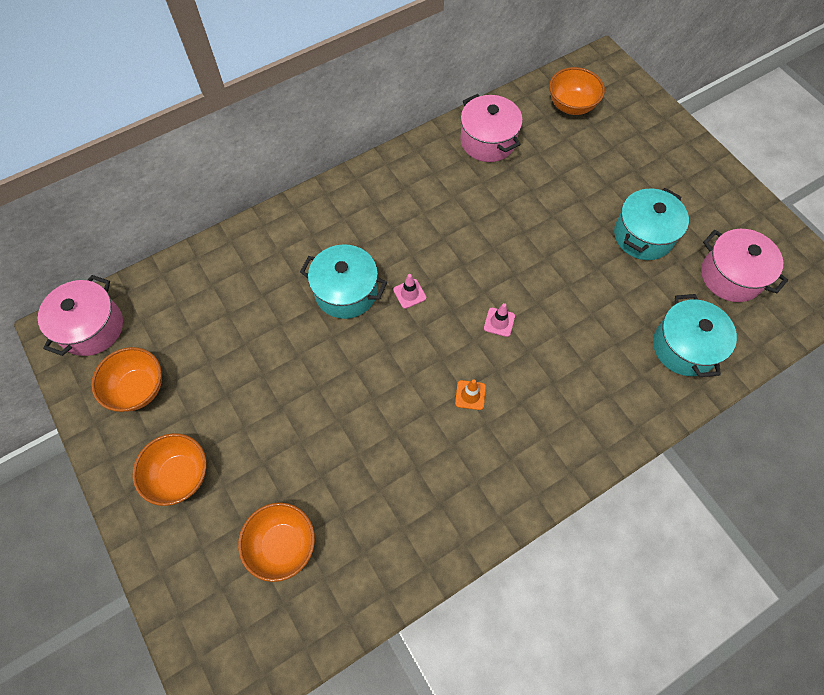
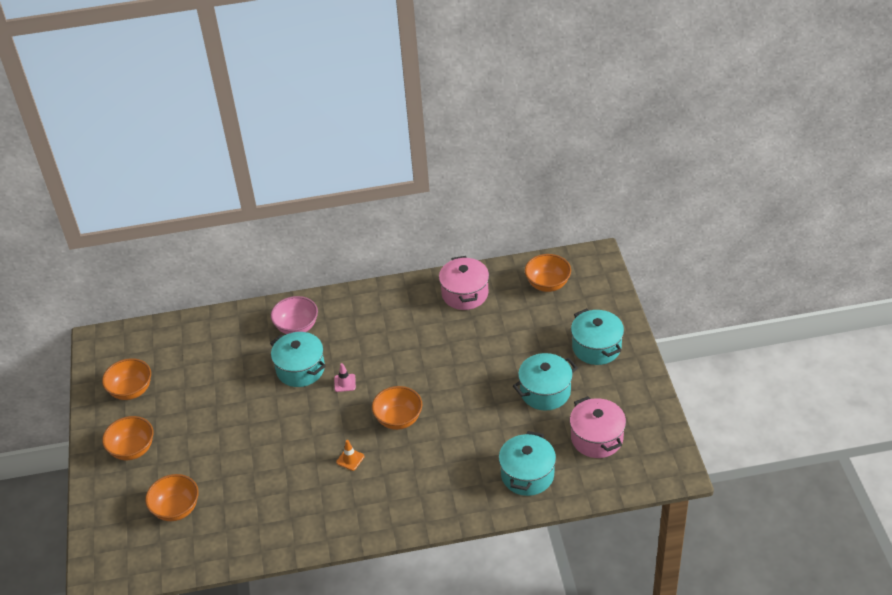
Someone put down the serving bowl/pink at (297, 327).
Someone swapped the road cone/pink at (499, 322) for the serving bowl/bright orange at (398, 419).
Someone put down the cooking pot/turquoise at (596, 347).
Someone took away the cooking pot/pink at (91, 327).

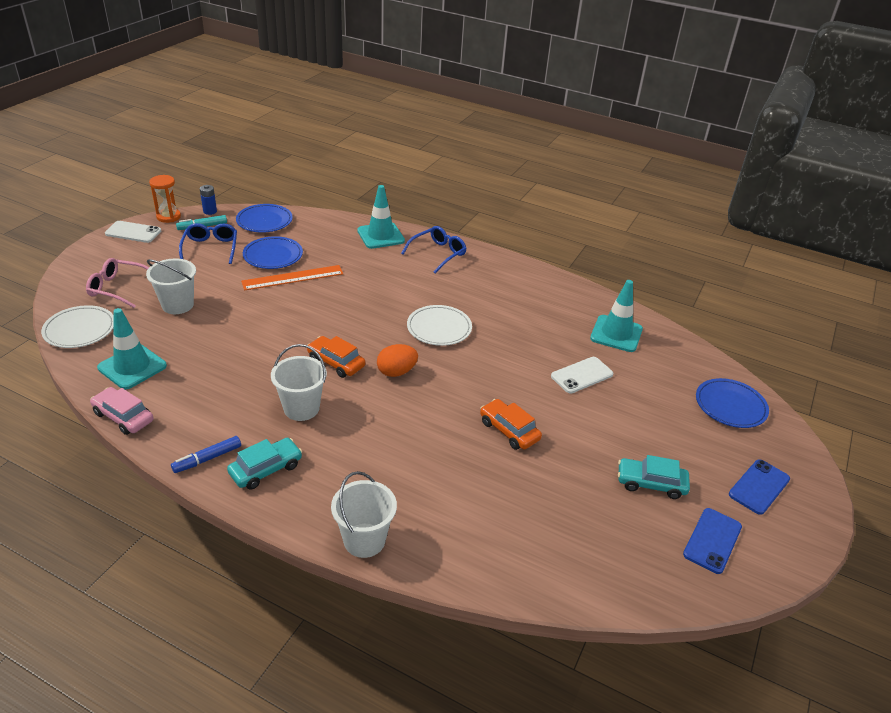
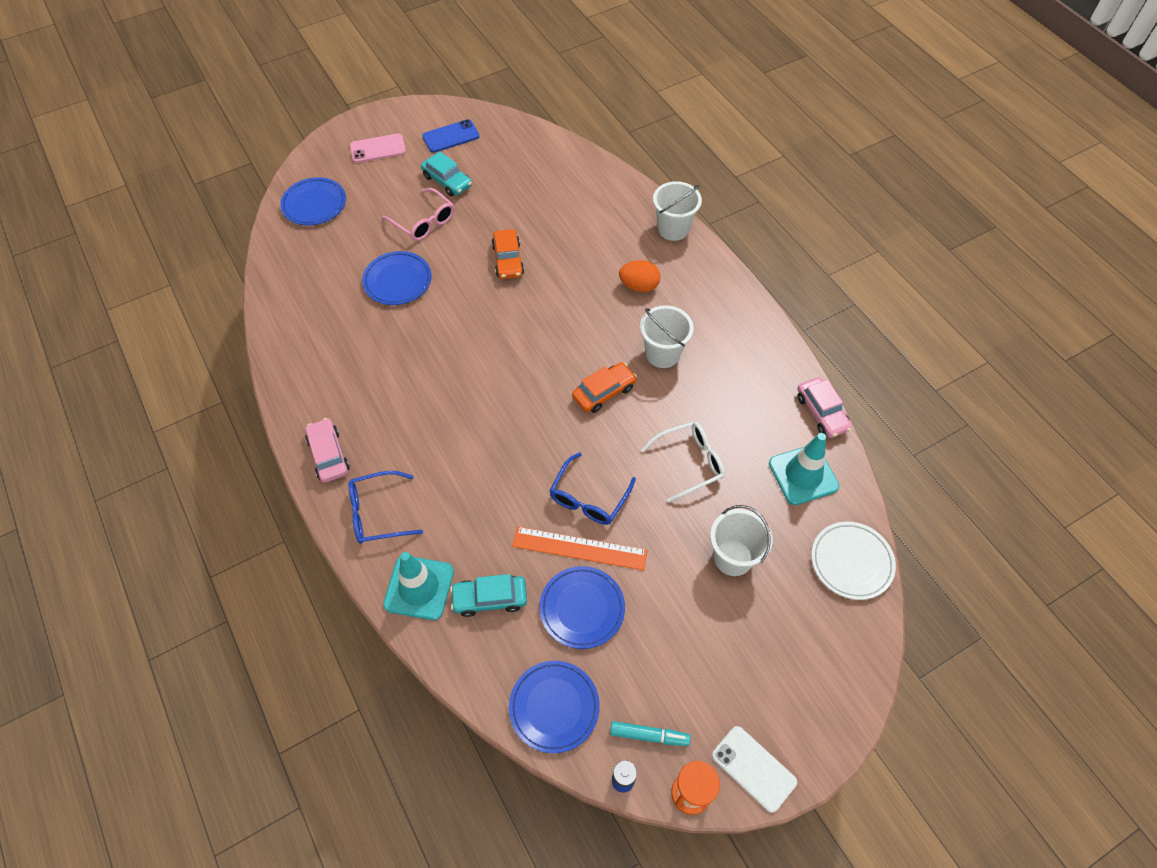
Someone put down the car/pink at (329, 455).
Someone repainted the phone/cobalt at (759, 487), which became the phone/pink at (378, 149).
Someone swapped the phone/pure white at (582, 375) for the dinner plate/cobalt at (397, 281).
Someone carried the glasses/pink from (118, 288) to (424, 222).
Someone carried the car/turquoise from (266, 469) to (490, 598).
Someone carried the glasses/cobalt from (210, 248) to (589, 498).
Someone rotated the car/bright orange at (336, 362) by 105 degrees counterclockwise.
Someone carried the egg/bright orange from (396, 372) to (639, 286).
Someone put down the glasses/pure white at (689, 462).
Someone took away the marker/cobalt at (207, 459).
Someone took away the dinner plate/pure white at (439, 328).
Someone took away the road cone/turquoise at (616, 334).

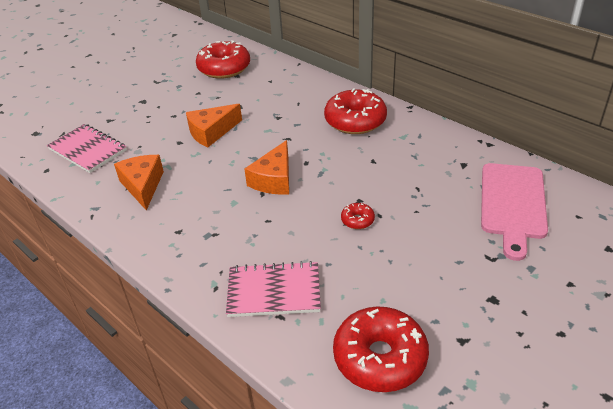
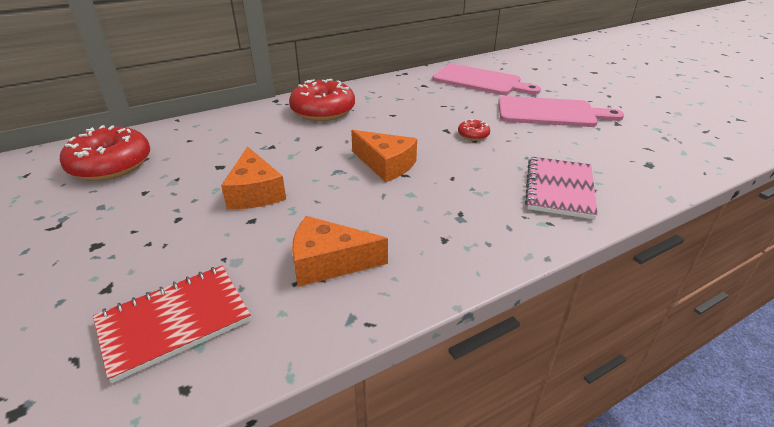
Someone repainted the notepad/pink at (87, 150), which became the notepad/scarlet at (174, 322).
Someone put down the chopping board/pink at (550, 113).
Someone took away the doughnut/scarlet at (380, 358).

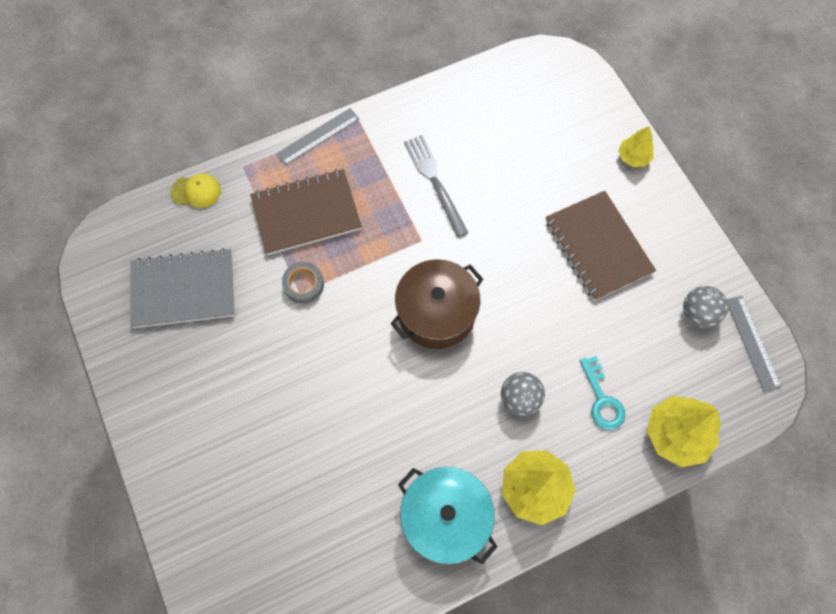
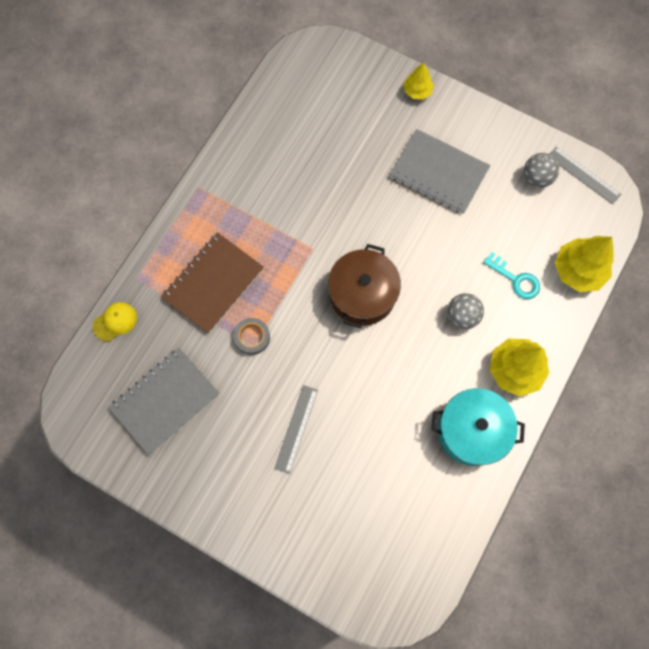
Someone carried the ruler/gray from (318, 136) to (296, 428).
Someone repainted the notepad/brown at (598, 246), which became the notepad/gray at (438, 173).
Someone took away the dinner fork/gray at (435, 182).

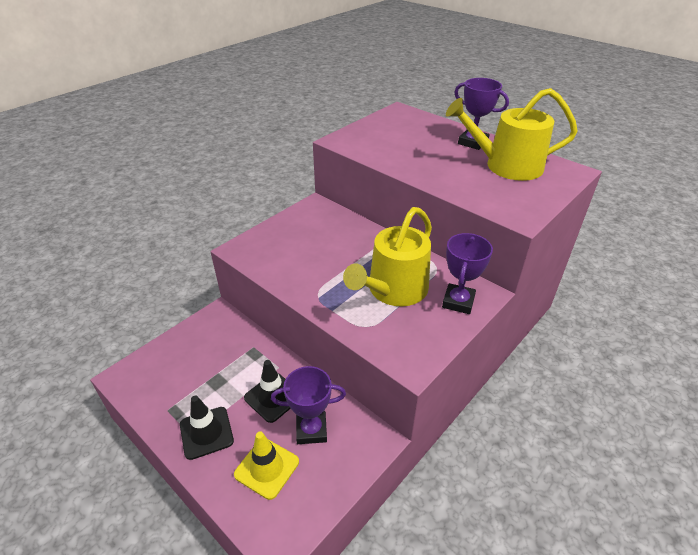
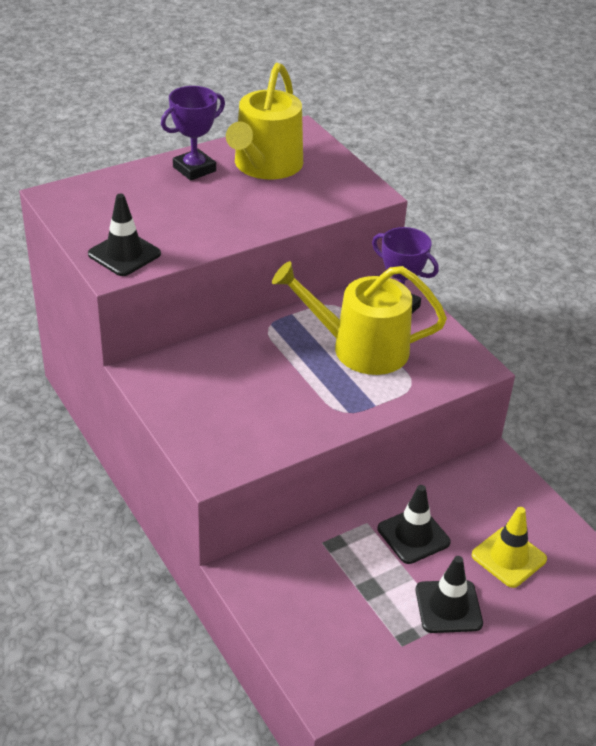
Someone put down the road cone/black at (124, 254).
Someone rotated the watering pot/yellow at (393, 290) by 135 degrees clockwise.
Someone took away the award cup/purple at (311, 430).

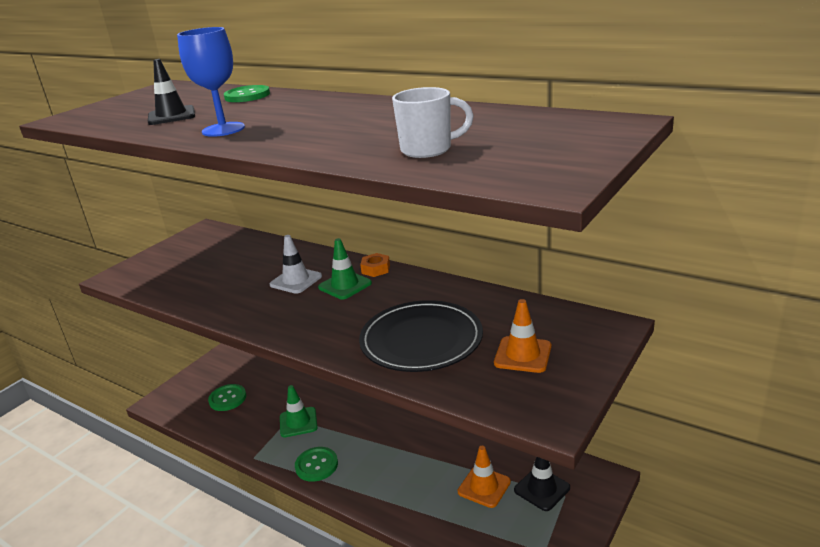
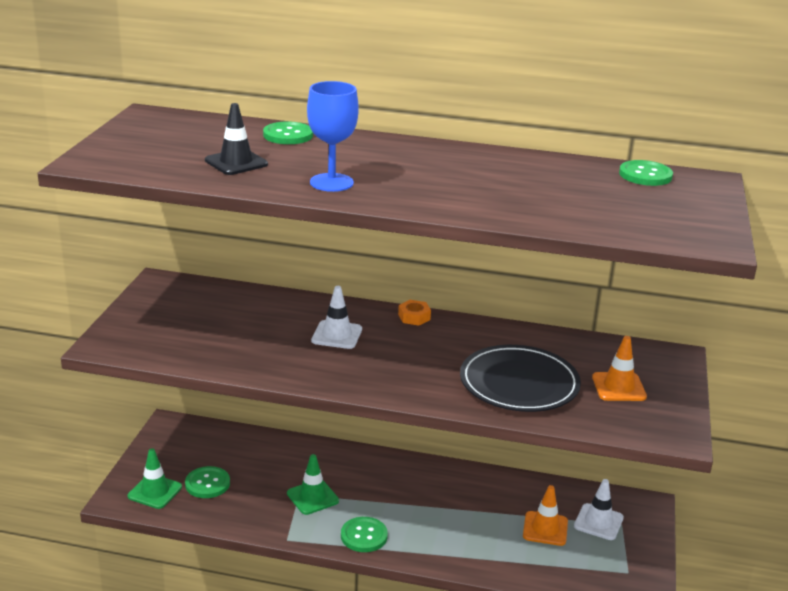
Someone carried the road cone/green from (345, 285) to (155, 492).
Someone repainted the road cone/black at (542, 489), which became the road cone/pure white at (598, 522).
Someone put down the shirt button/green at (645, 175).
Someone took away the coffee mug/pure white at (428, 150).

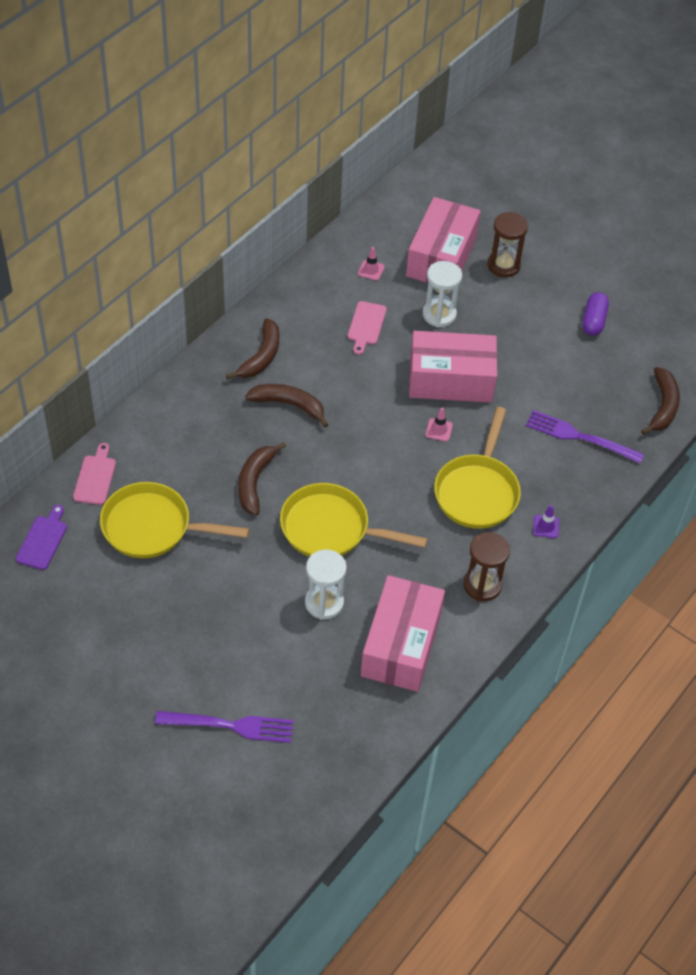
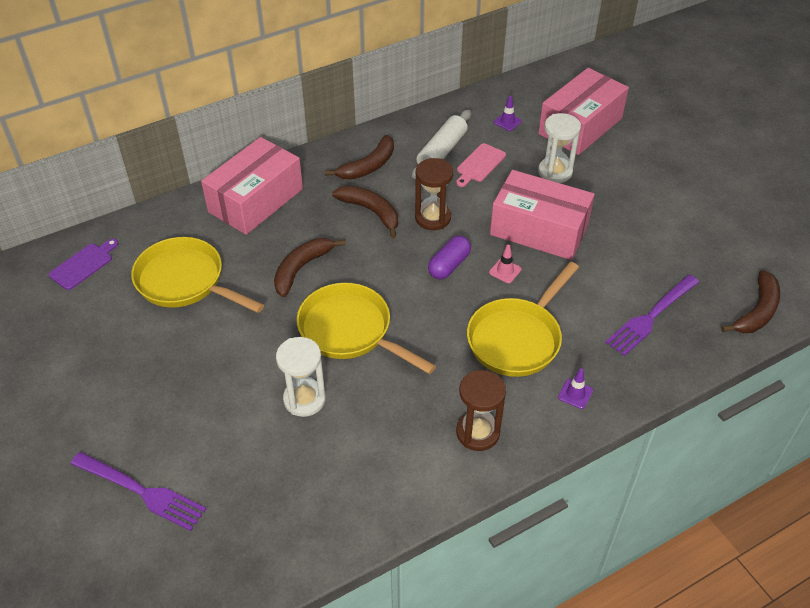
Someone carried the box/pink from (401, 645) to (256, 200).
Someone put down the dough roller/pure white at (442, 151).
Someone carried the sand timer/brown from (503, 265) to (433, 218).
Someone carried the capsule/purple from (593, 321) to (449, 265).
Someone repainted the road cone/pink at (371, 270), which became the road cone/purple at (507, 122).
Someone rotated the dinner fork/purple at (580, 437) by 90 degrees counterclockwise.
Someone took away the chopping board/pink at (95, 477).

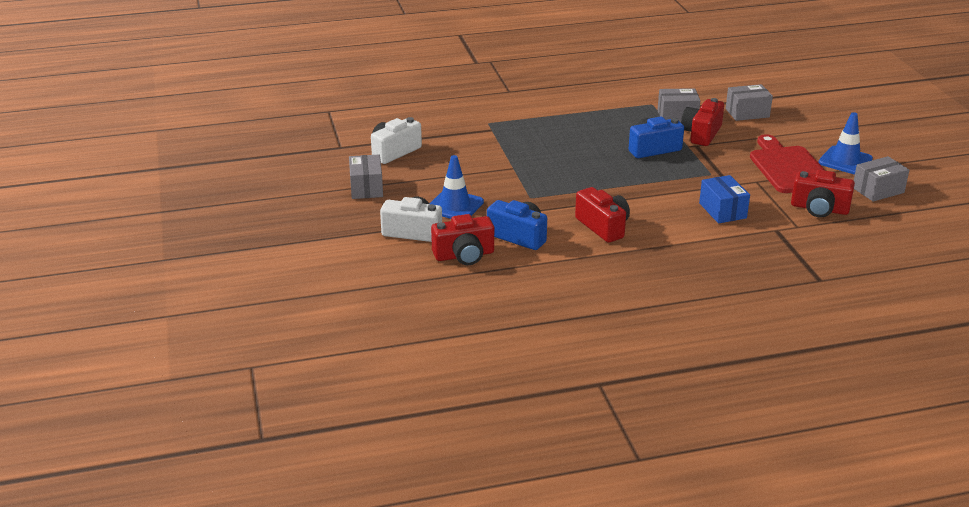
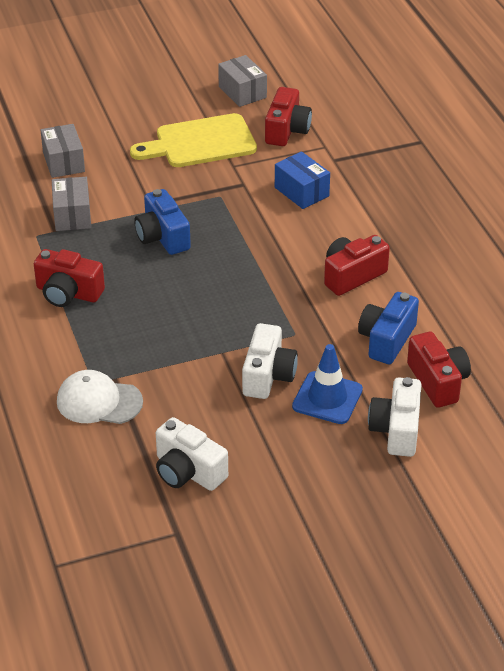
Someone carried the compact camera/scarlet from (701, 134) to (68, 293).
Someone put down the cap/pure white at (99, 401).
Someone repainted the chopping board/scarlet at (788, 168), which became the chopping board/yellow at (200, 143).
Someone put down the compact camera/pure white at (268, 375).
Someone rotated the box/cobalt at (722, 210) by 75 degrees clockwise.
Someone took away the box/gray at (366, 188).
Someone took away the road cone/cobalt at (845, 161).

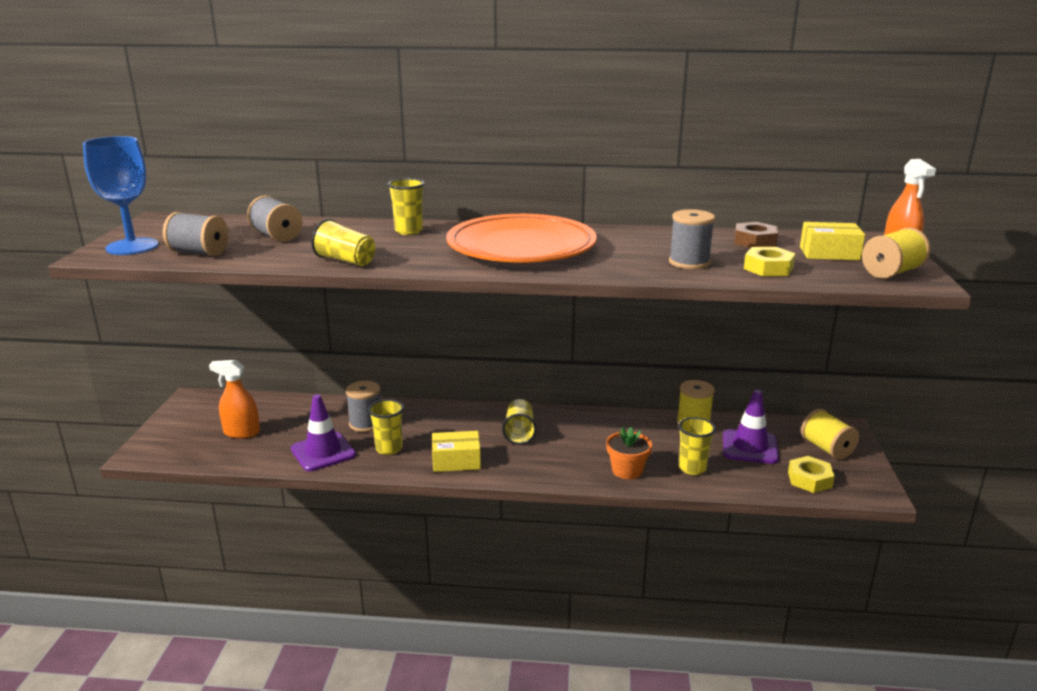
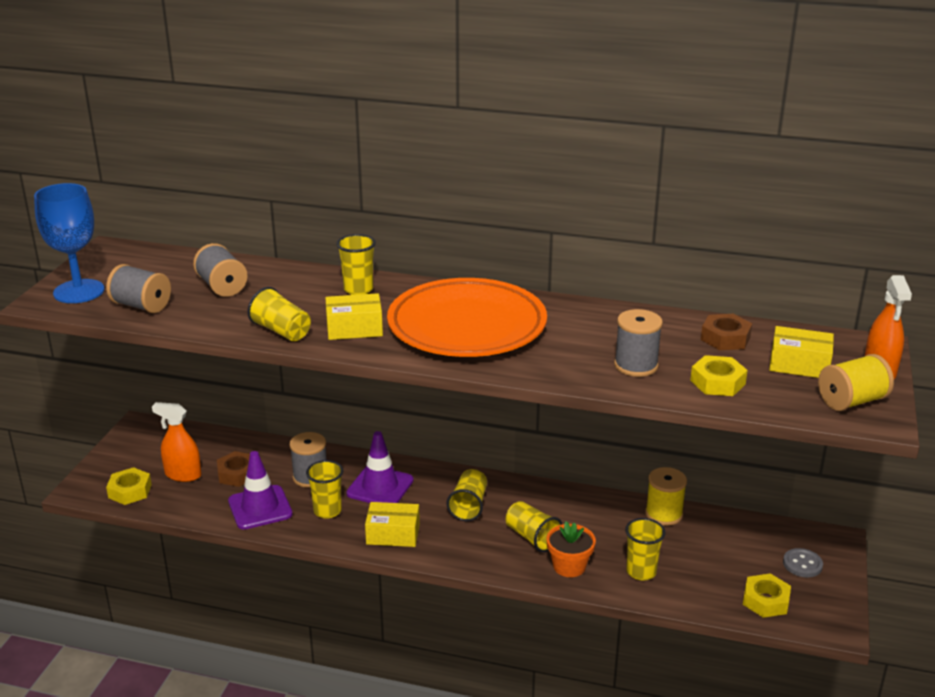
Someone put down the hexagon nut/yellow at (130, 491).
Someone put down the hexagon nut/brown at (237, 474).
Someone put down the box/yellow at (354, 328).
Someone carried the road cone/purple from (750, 447) to (380, 487).
Someone put down the beaker/yellow at (532, 537).
Someone swapped the reel of thread/yellow at (827, 449) for the shirt button/gray at (802, 564).

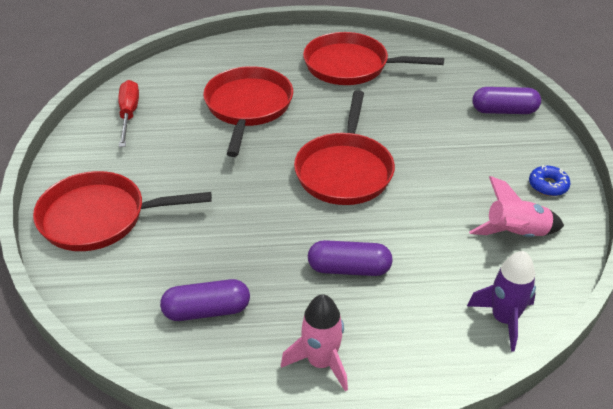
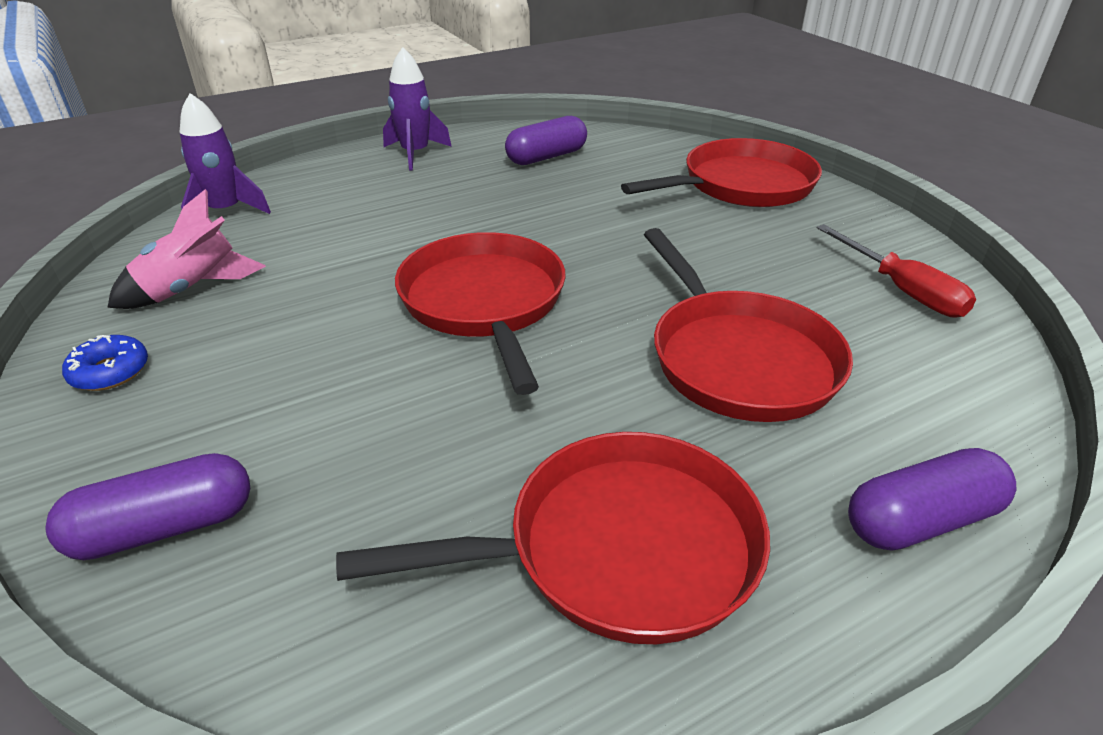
Someone repainted the spaceship/pink at (321, 362), which became the spaceship/purple at (415, 154).
Someone carried the capsule/purple from (349, 269) to (921, 520).

